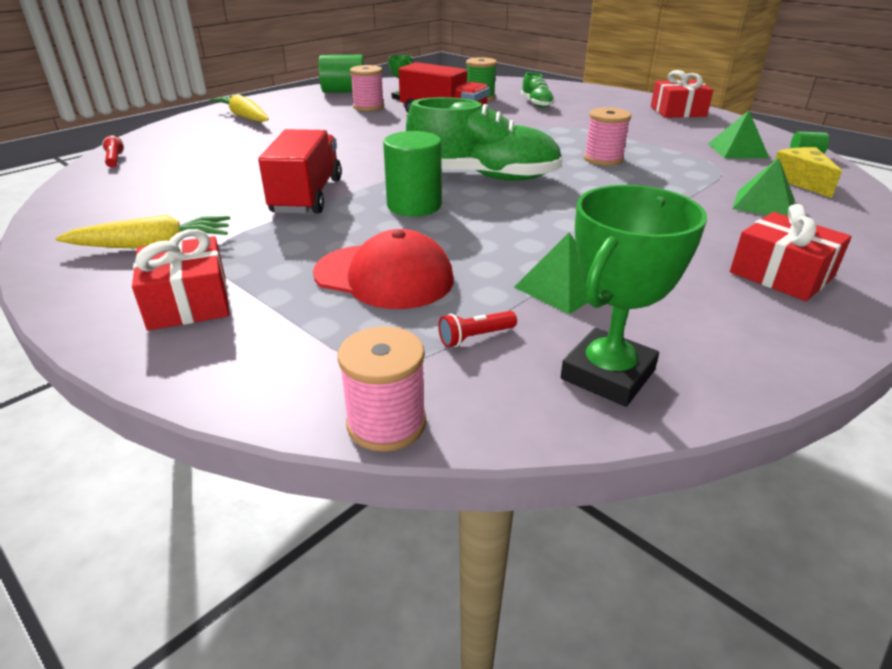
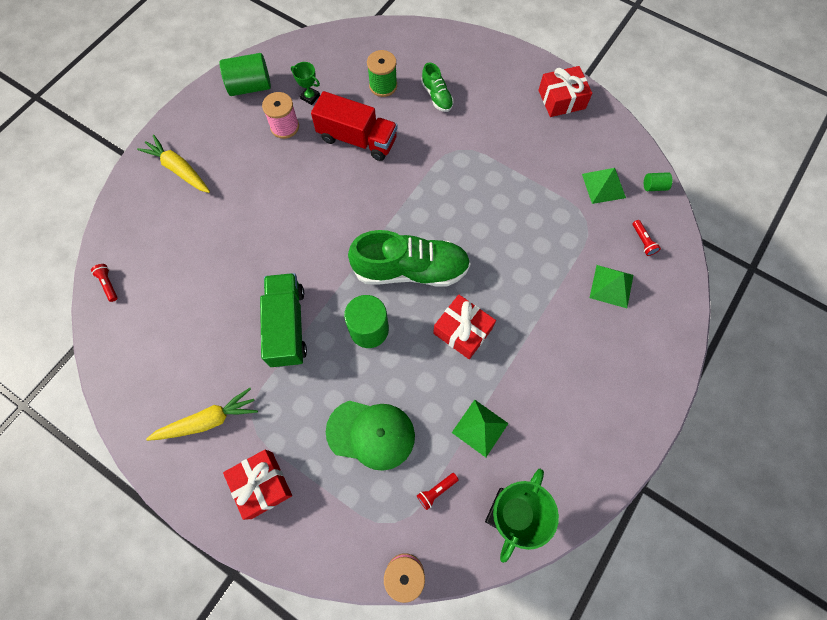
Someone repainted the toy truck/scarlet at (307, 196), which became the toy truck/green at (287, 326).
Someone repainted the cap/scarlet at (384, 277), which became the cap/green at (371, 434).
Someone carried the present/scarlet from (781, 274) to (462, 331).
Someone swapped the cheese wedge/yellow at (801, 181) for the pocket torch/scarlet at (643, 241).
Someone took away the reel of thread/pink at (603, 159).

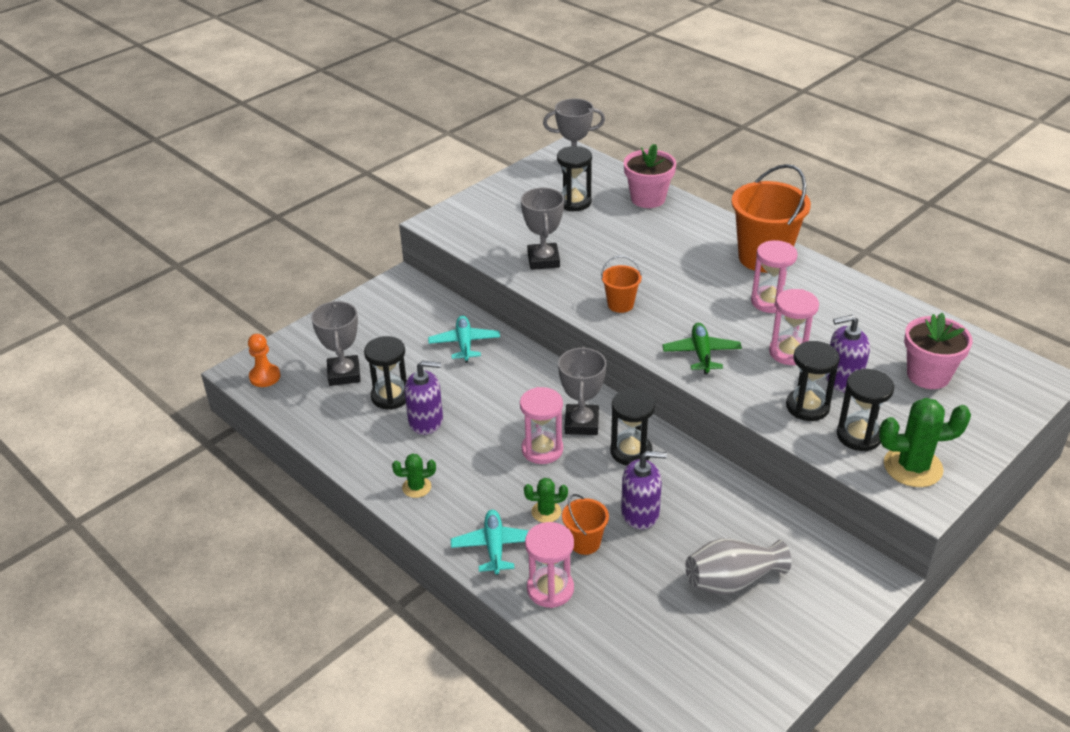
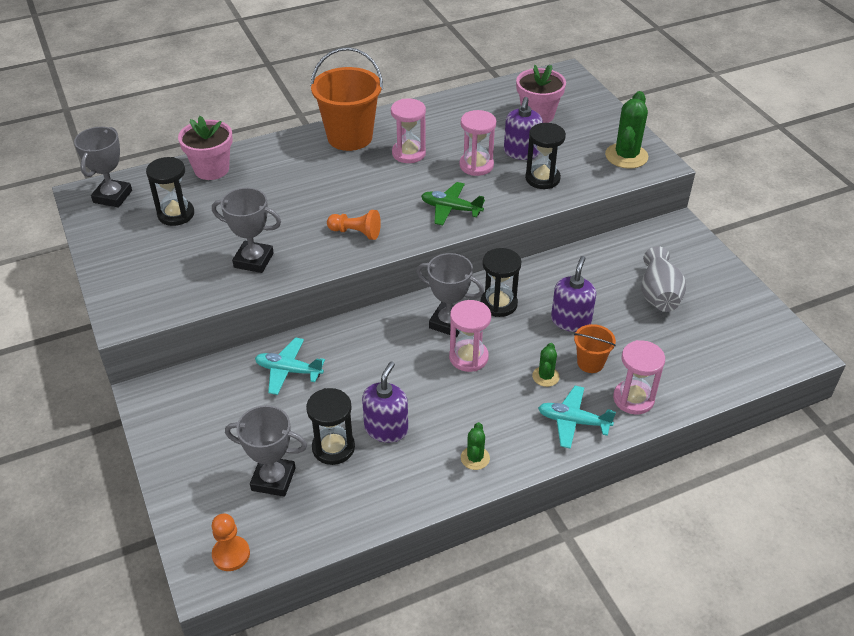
Someone swapped the bucket/bright orange at (620, 304) for the chess pawn/bright orange at (356, 233).
Someone took away the sand timer/black at (859, 436).

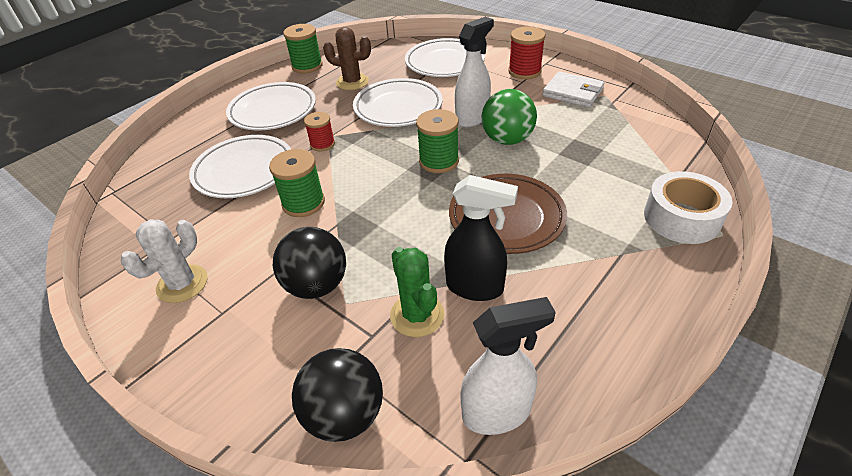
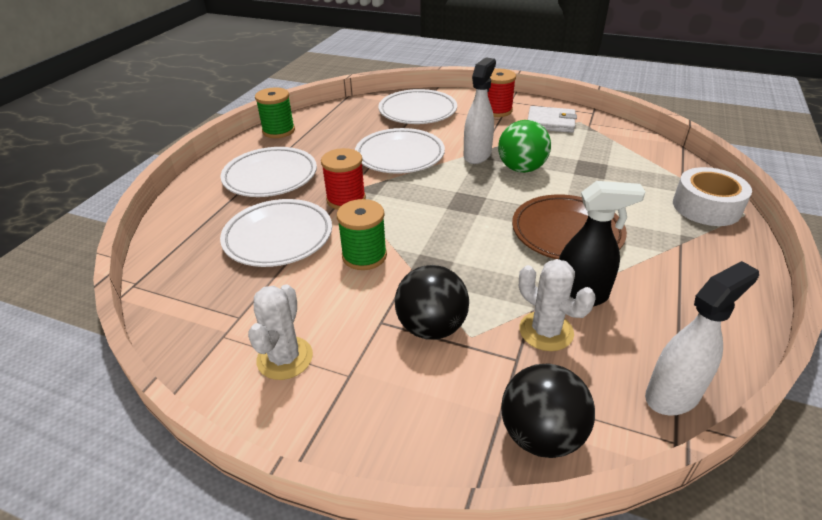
Someone scaled the reel of thread/scarlet at (322, 144) by 1.51.
Someone repainted the prickly plant/green at (417, 315), which became the prickly plant/pure white at (546, 331).
Someone took away the prickly plant/brown at (352, 82).
Someone took away the reel of thread/green at (439, 161).

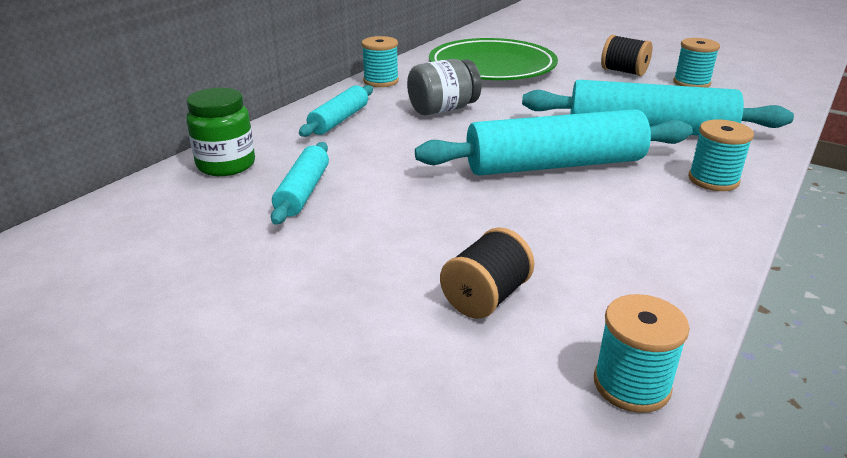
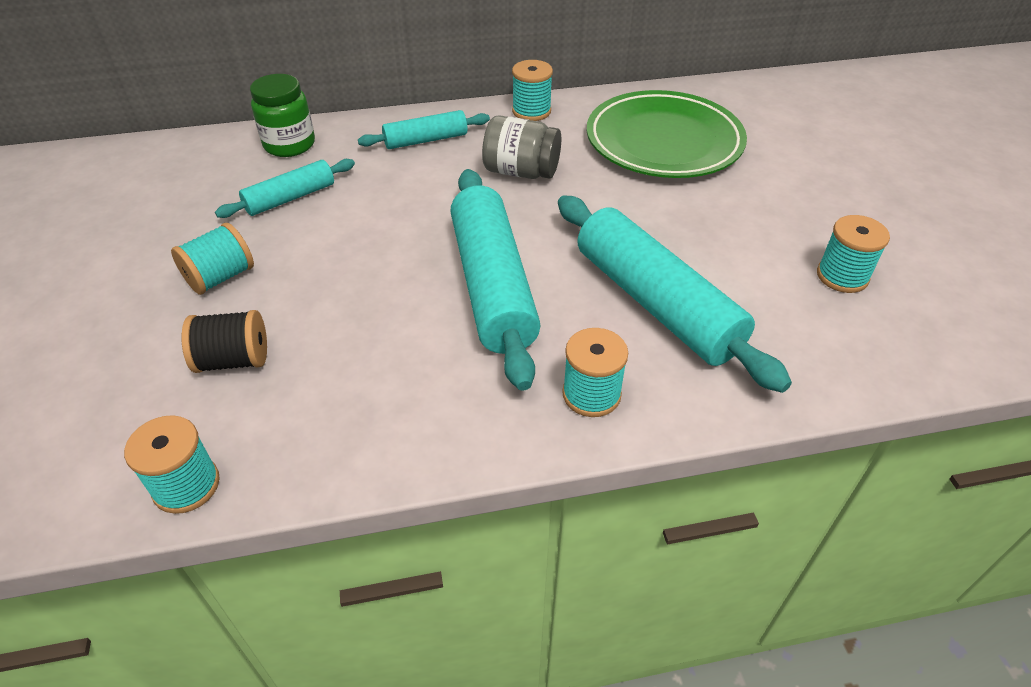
Someone put down the reel of thread/turquoise at (220, 277).
Someone rotated the dough roller/turquoise at (554, 165) by 45 degrees clockwise.
Someone took away the reel of thread/black at (623, 72).

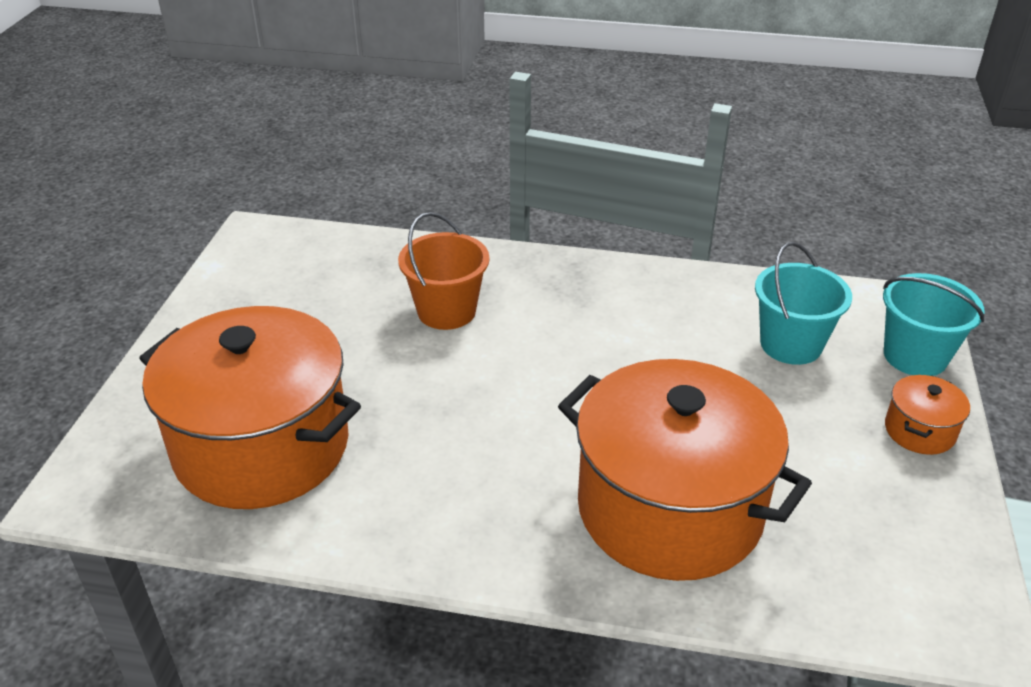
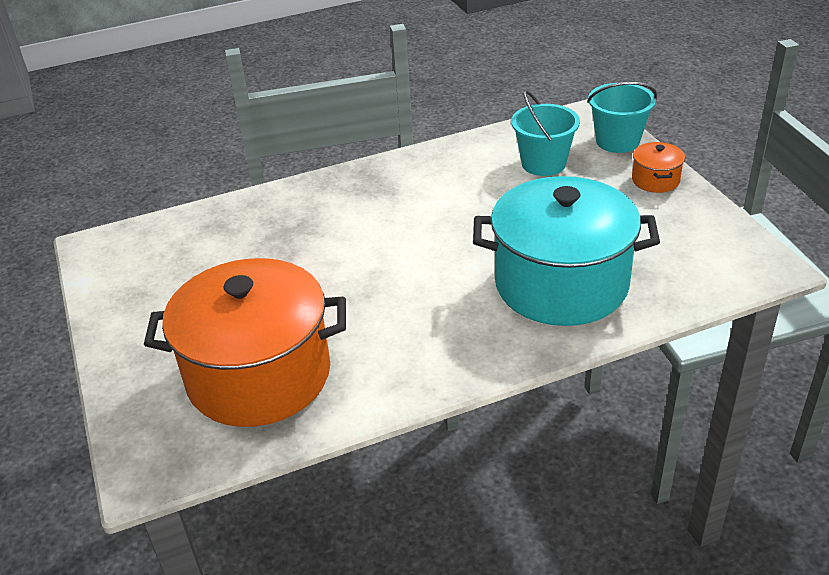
Someone repainted the cooking pot/bright orange at (670, 509), which became the cooking pot/turquoise at (561, 284).
Someone took away the bucket/bright orange at (446, 311).

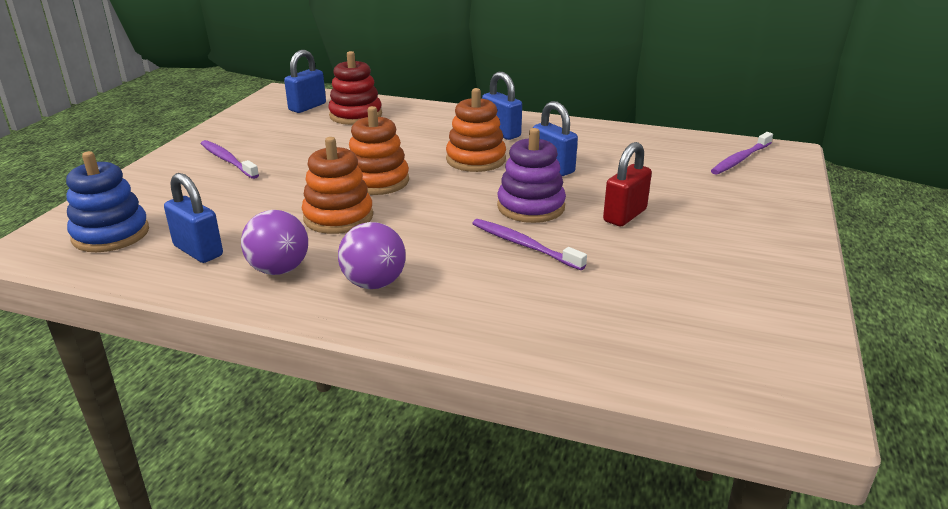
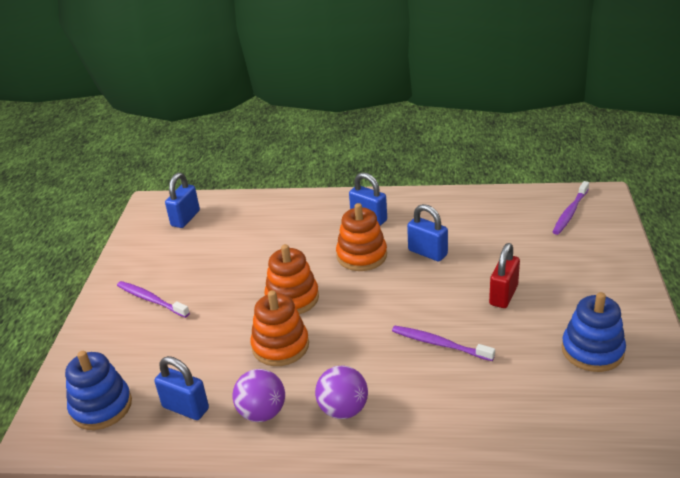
Someone put down the ring stacker/cobalt at (592, 350).
Someone took away the ring stacker/scarlet at (355, 115).
Someone took away the ring stacker/purple at (531, 207).

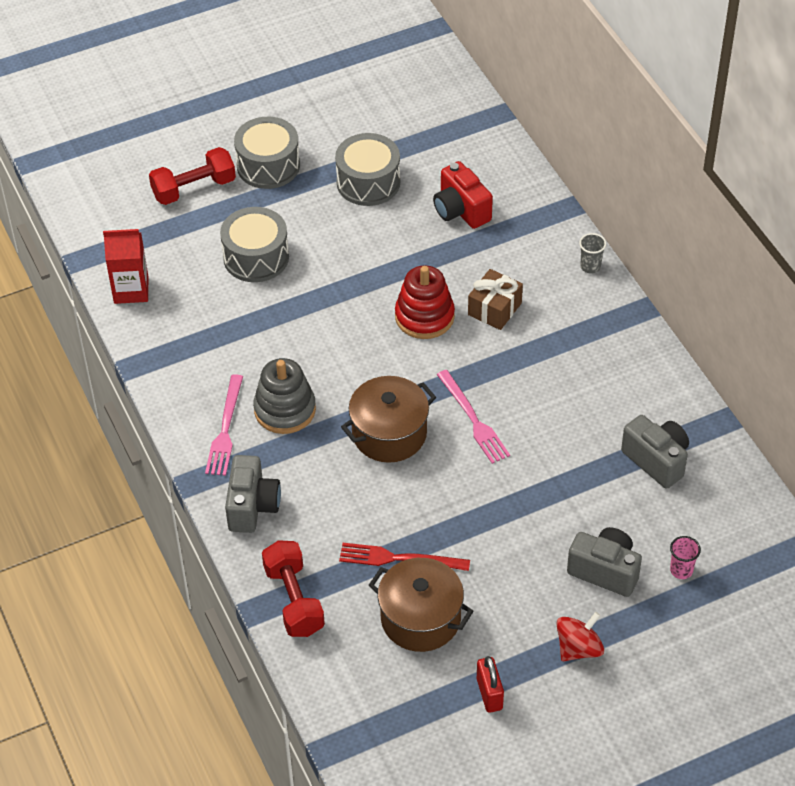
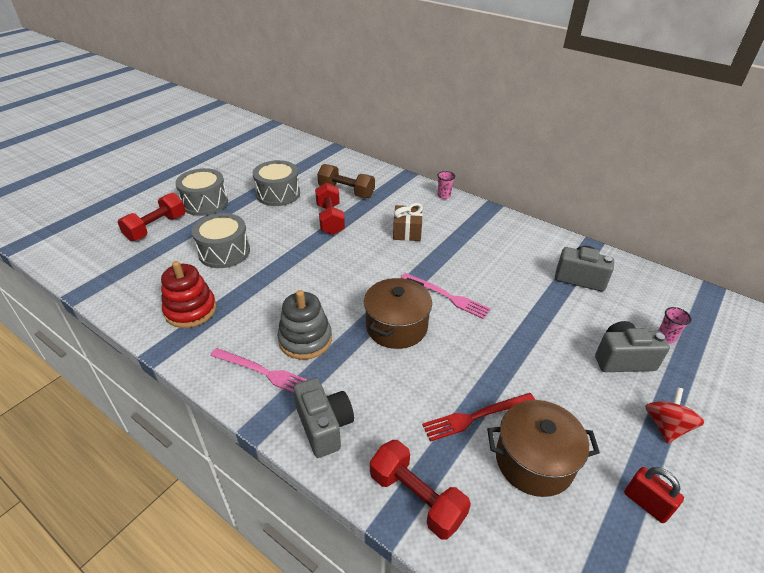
Someone carried the ring stacker/scarlet from (424, 316) to (190, 310).
Someone rotated the dinner fork/pink at (225, 429) by 45 degrees counterclockwise.
Someone put down the free weight/scarlet at (330, 219).
Someone swapped the compact camera/scarlet at (461, 210) for the free weight/brown at (346, 191).
Someone repainted the beaker/gray at (590, 266), which became the beaker/pink at (444, 196).
Someone took away the milk carton/scarlet at (131, 290).

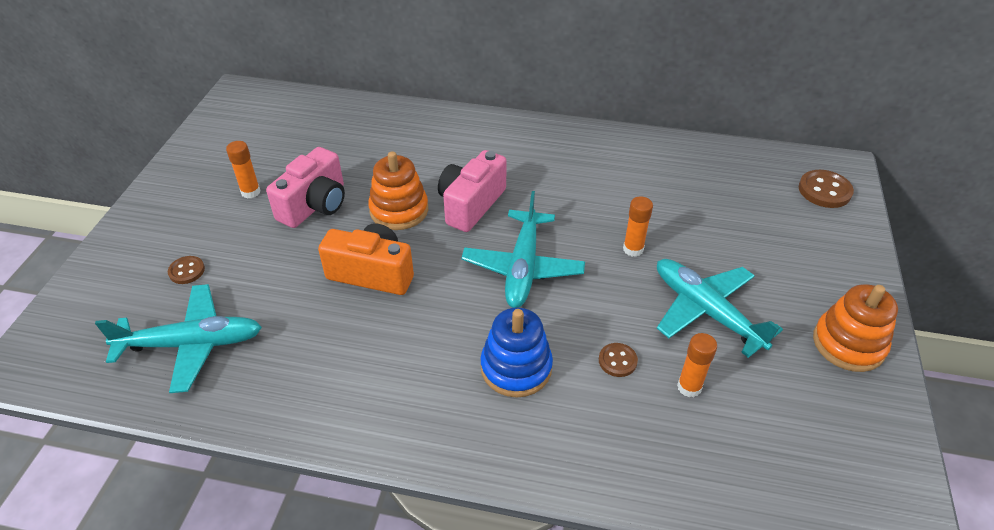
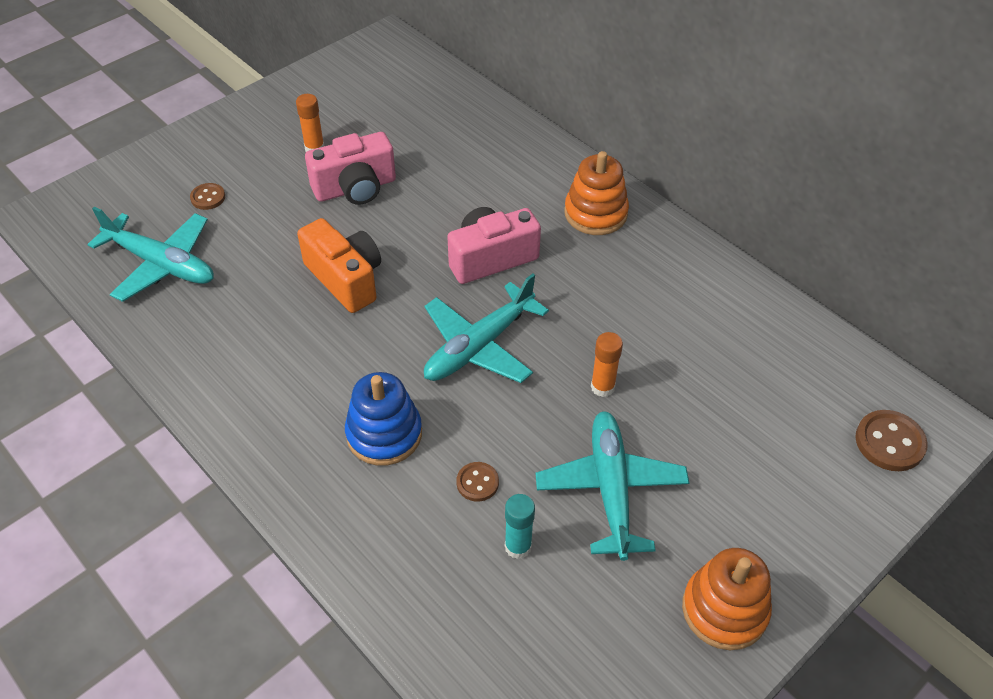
Someone repainted the glue/bright orange at (689, 387), which became the glue/turquoise at (518, 547).
Someone carried the ring stacker/bright orange from (399, 210) to (595, 213).

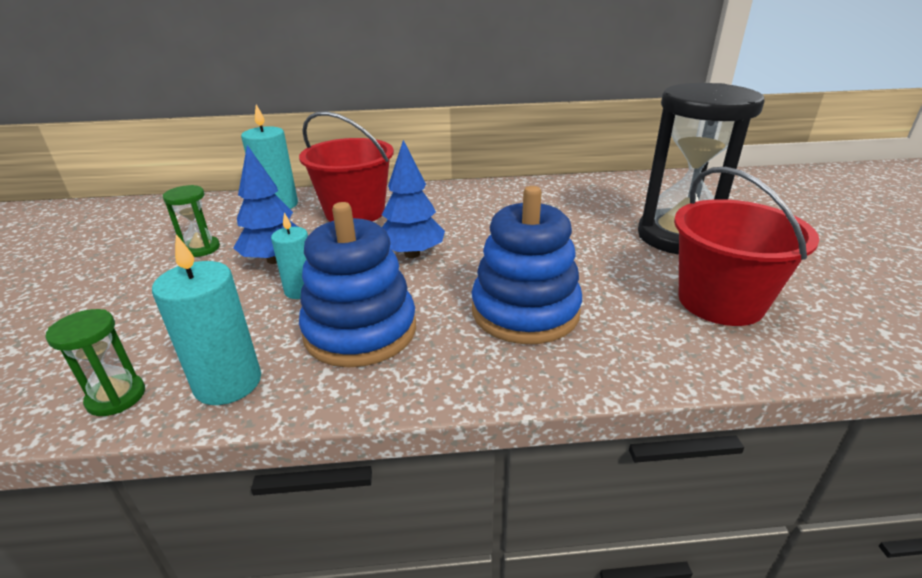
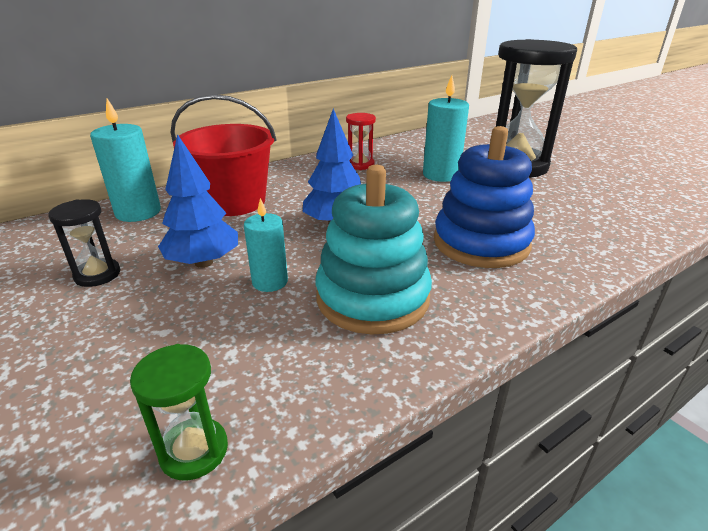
Someone repainted the sand timer/green at (201, 248), which became the sand timer/black at (97, 275).
Someone repainted the ring stacker/cobalt at (360, 331), which became the ring stacker/turquoise at (372, 298).
Someone put down the sand timer/scarlet at (360, 165).
Someone carried the candle/turquoise from (228, 383) to (441, 175).
Someone took away the bucket/scarlet at (720, 302).

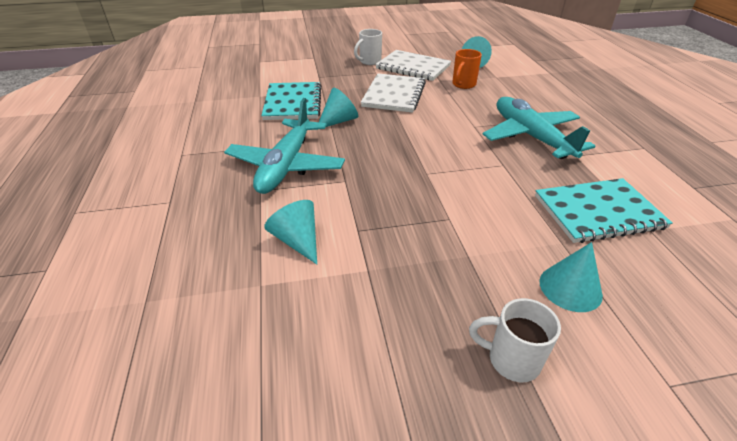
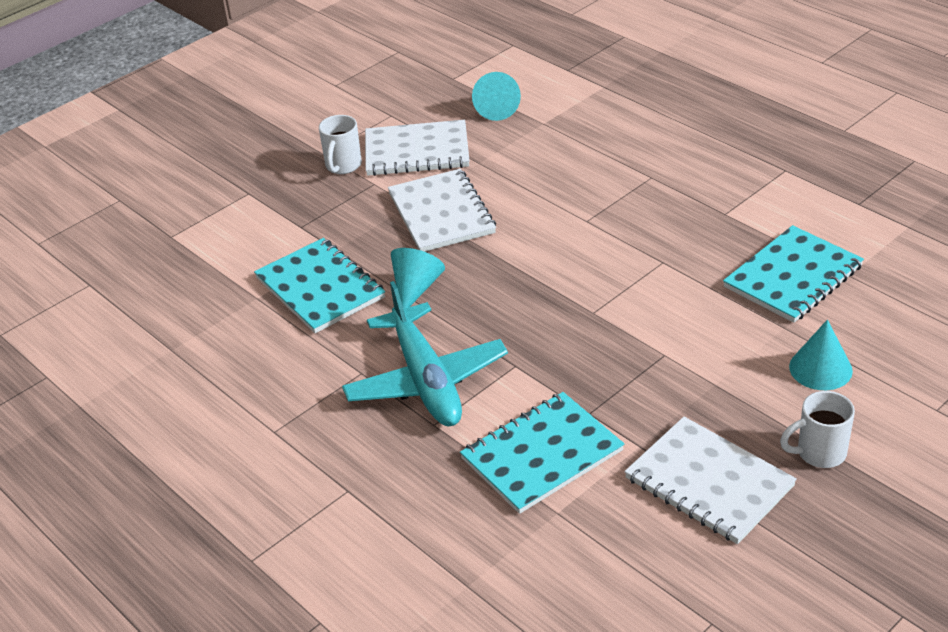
Someone swapped the solid cone/turquoise at (297, 240) for the notepad/turquoise at (542, 455).
Someone put down the notepad/pure white at (709, 482).
Someone took away the coffee mug/bright orange at (463, 85).
Someone took away the toy plane/turquoise at (531, 136).

